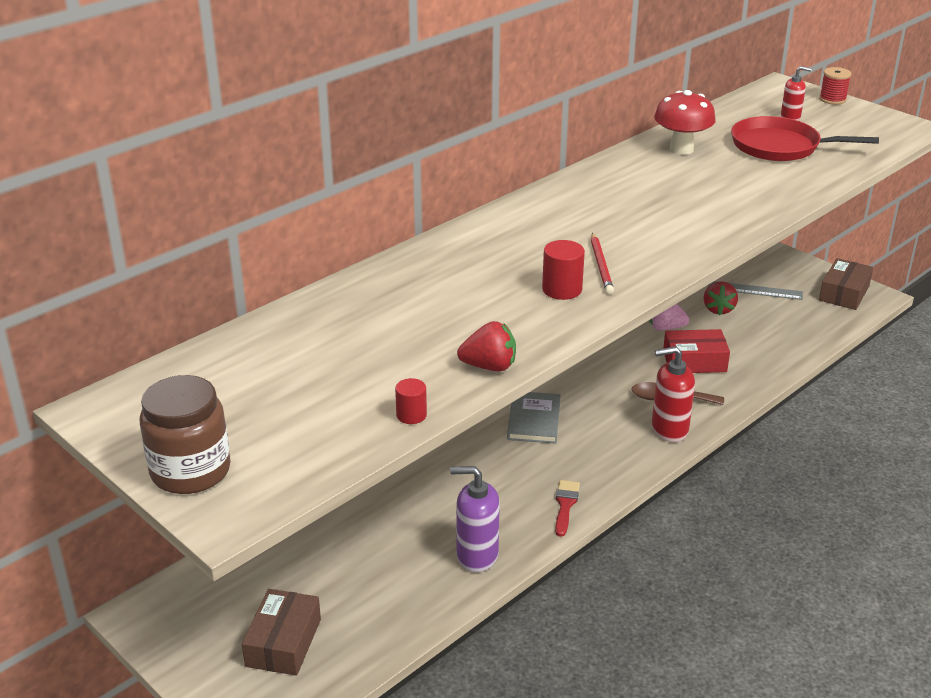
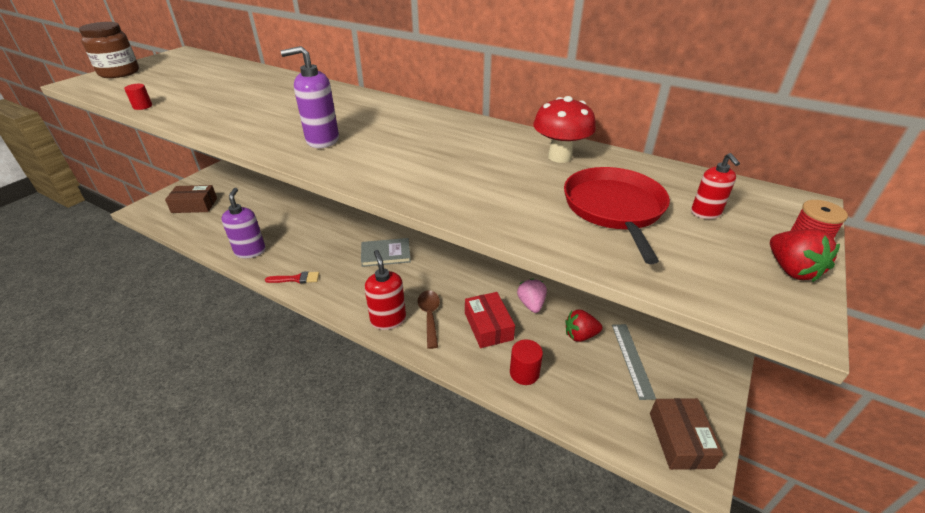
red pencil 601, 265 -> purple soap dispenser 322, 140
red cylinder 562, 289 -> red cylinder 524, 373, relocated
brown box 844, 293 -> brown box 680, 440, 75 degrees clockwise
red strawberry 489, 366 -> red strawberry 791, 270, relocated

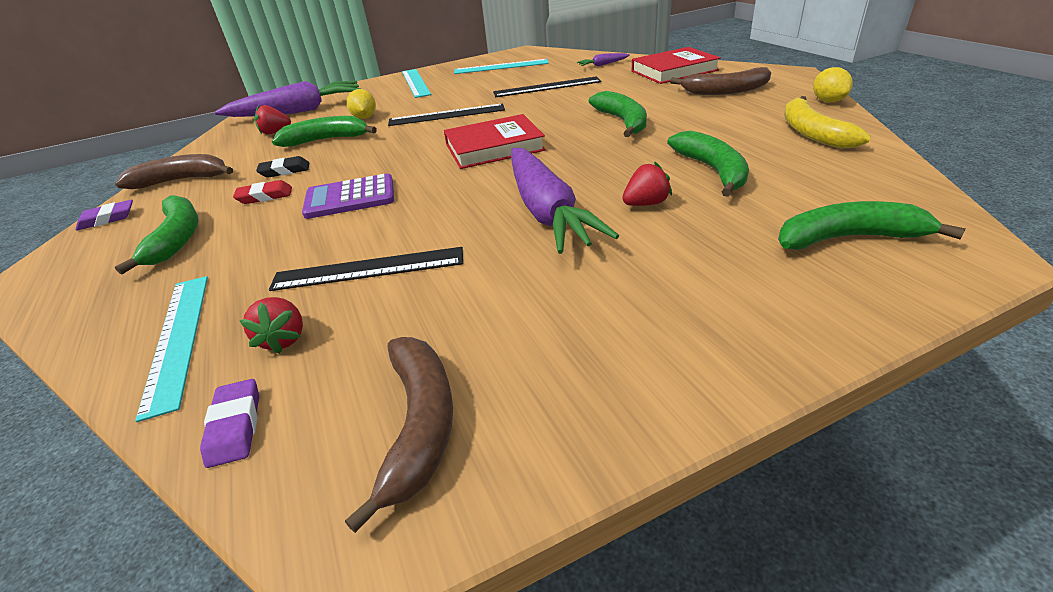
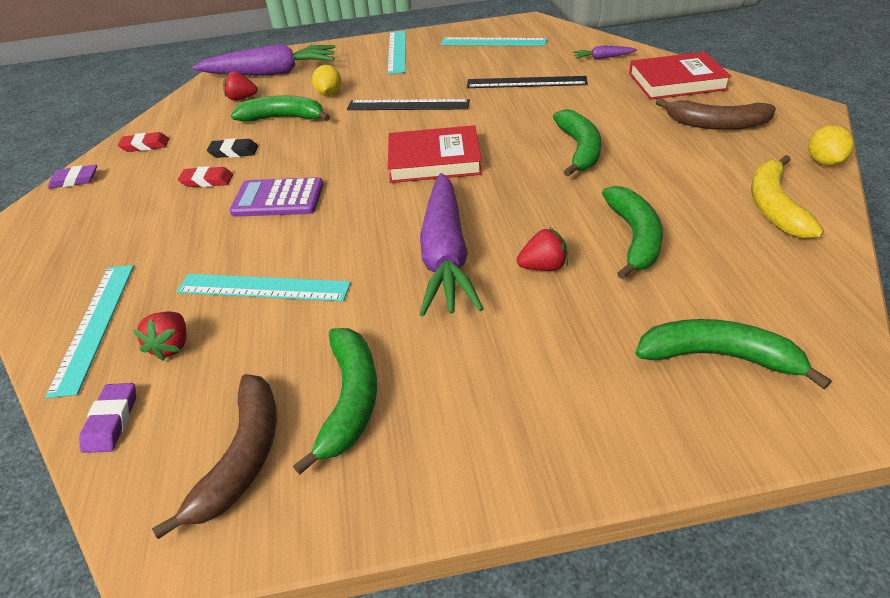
brown banana 182, 180 -> red eraser 145, 145
black ruler 368, 269 -> turquoise ruler 263, 287
green banana 177, 238 -> green banana 350, 400, relocated

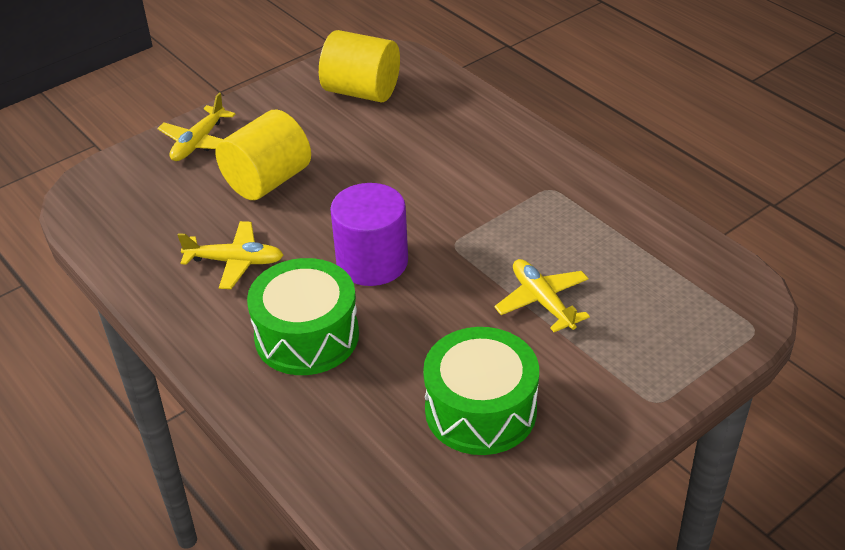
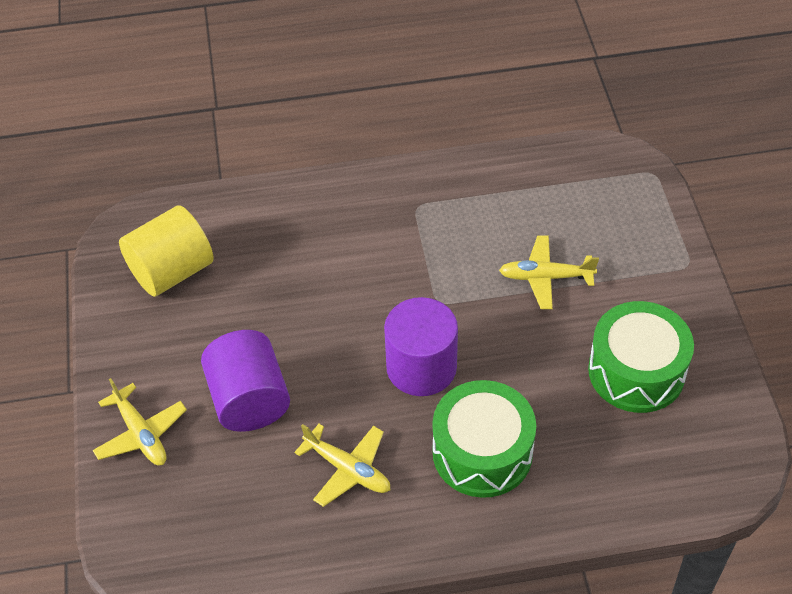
yellow cylinder 267, 181 -> purple cylinder 249, 399
yellow plane 235, 261 -> yellow plane 348, 469, 90 degrees clockwise

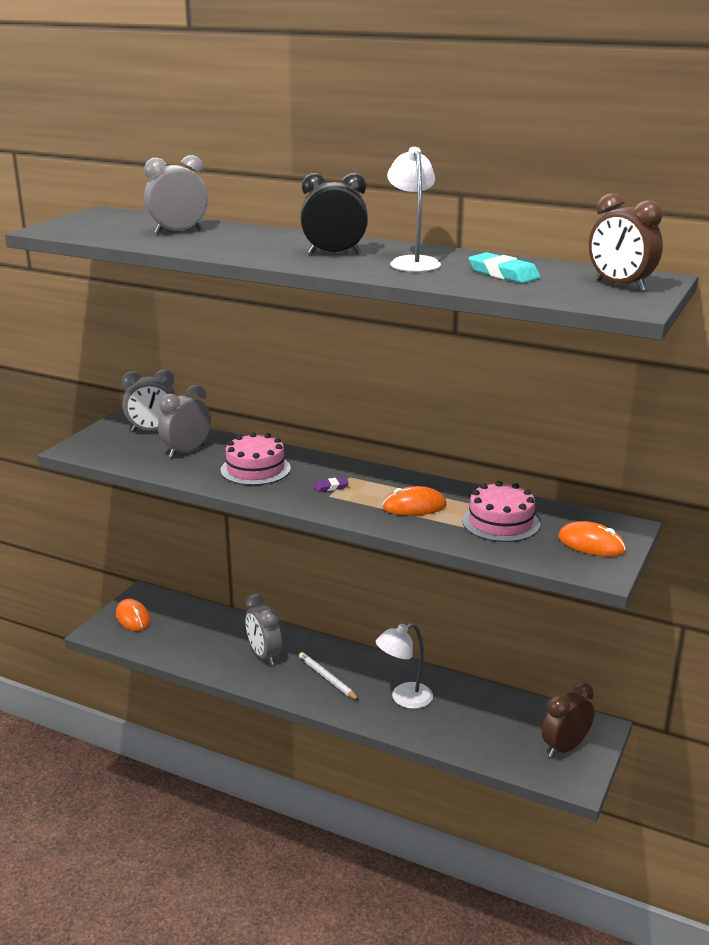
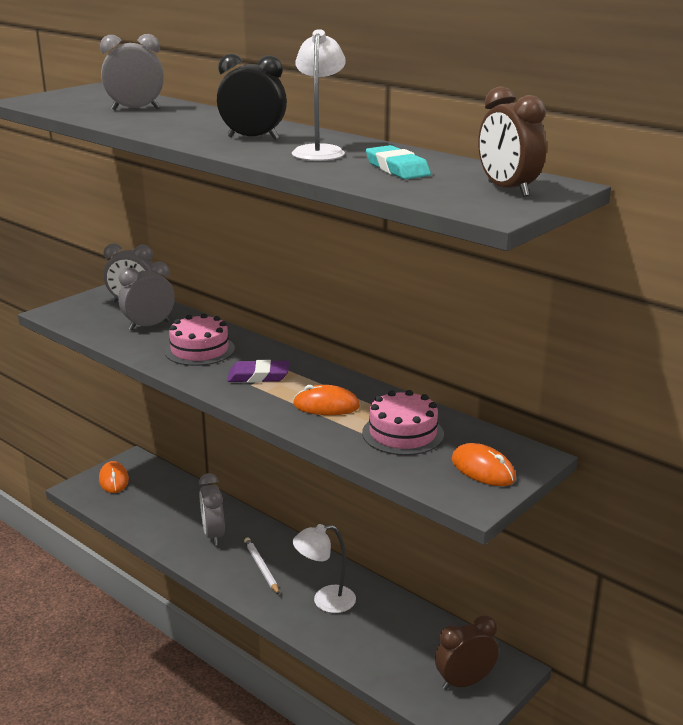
purple eraser 331, 487 -> purple eraser 258, 376, x1.80

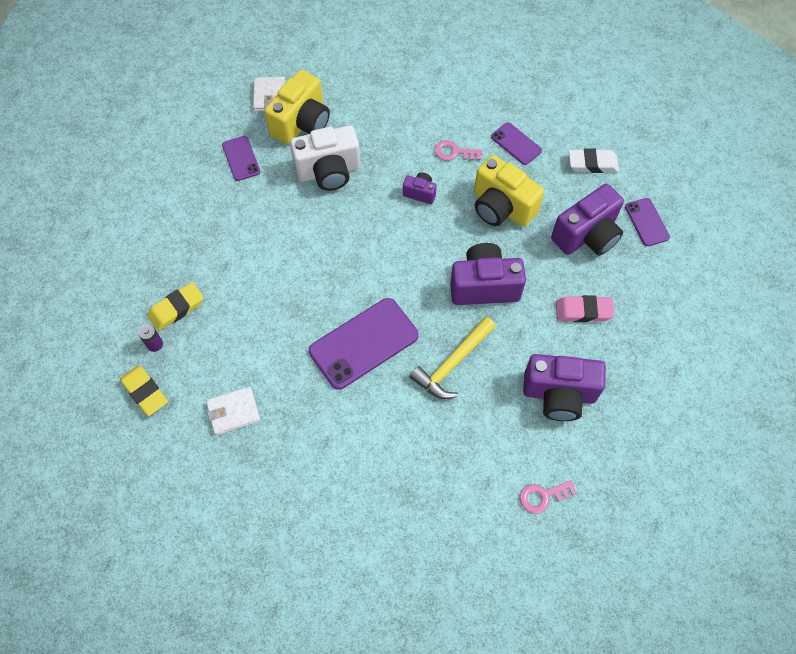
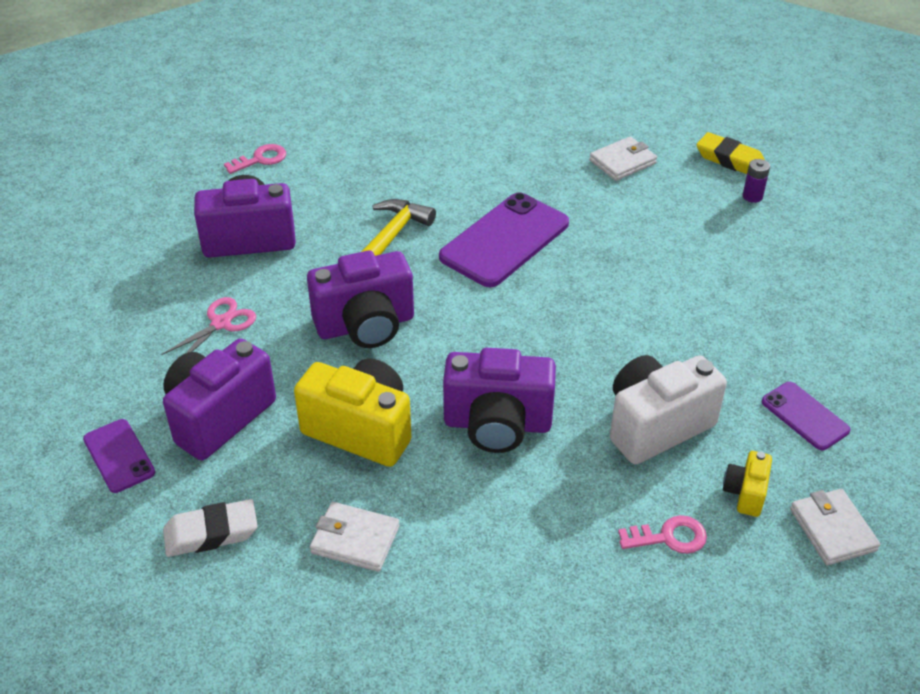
pink eraser 583, 311 -> pink scissors 221, 323
purple phone 516, 144 -> white wallet 355, 539
purple camera 420, 193 -> purple camera 497, 424, x2.04
pink key 454, 152 -> pink key 669, 537, relocated
yellow camera 302, 123 -> yellow camera 745, 493, x0.49
yellow eraser 176, 308 -> none

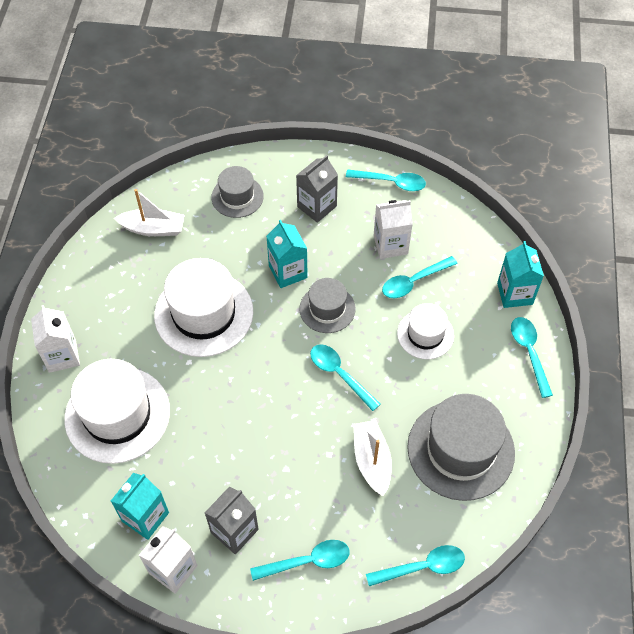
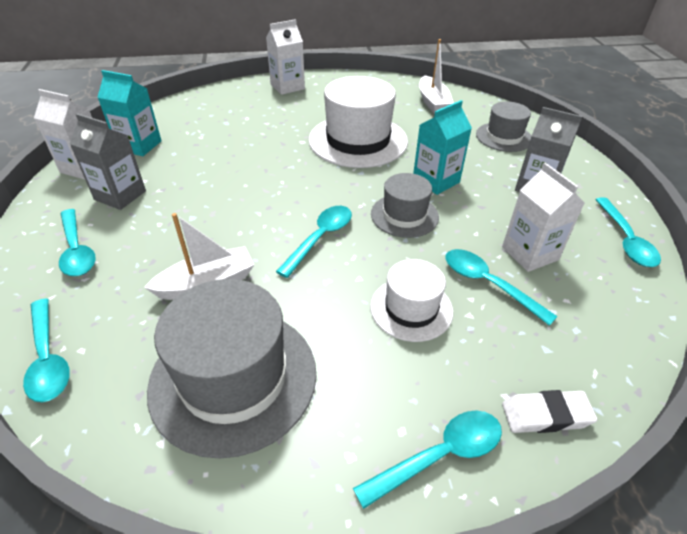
turquoise carton 514, 293 -> white eraser 546, 415
white hat 117, 414 -> none

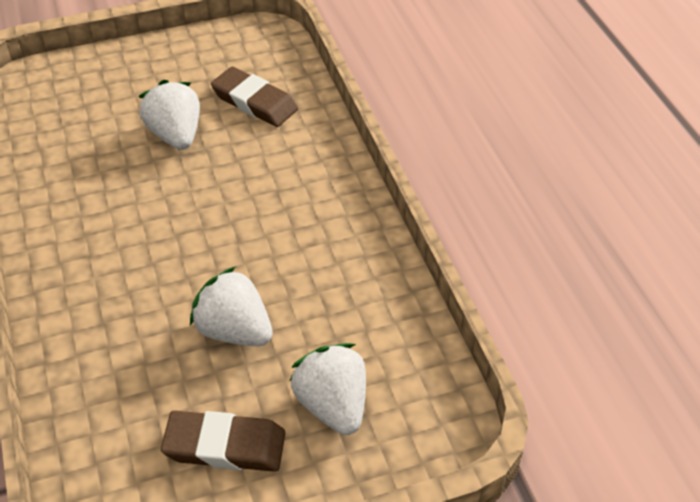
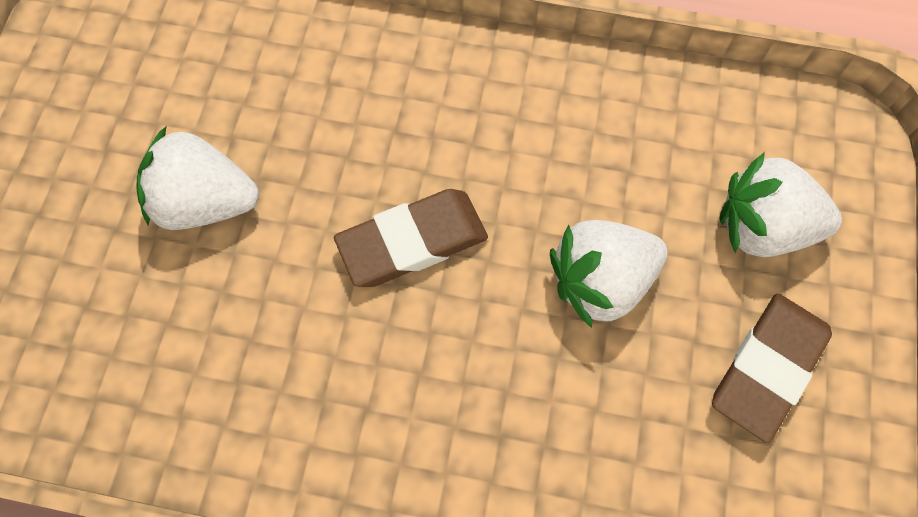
brown eraser 254, 102 -> brown eraser 412, 241, relocated

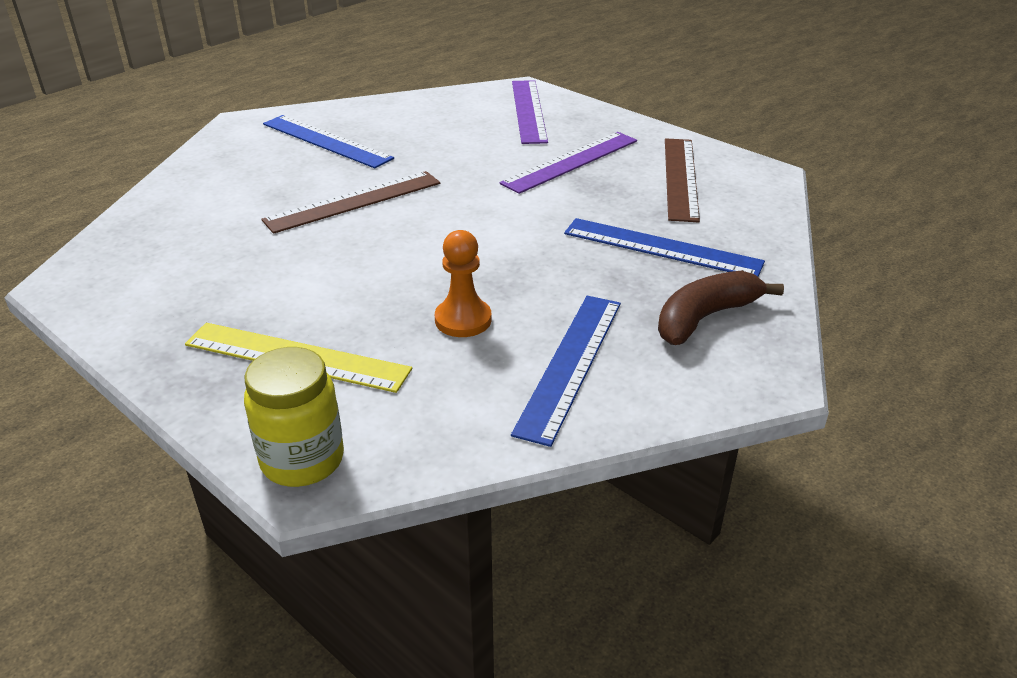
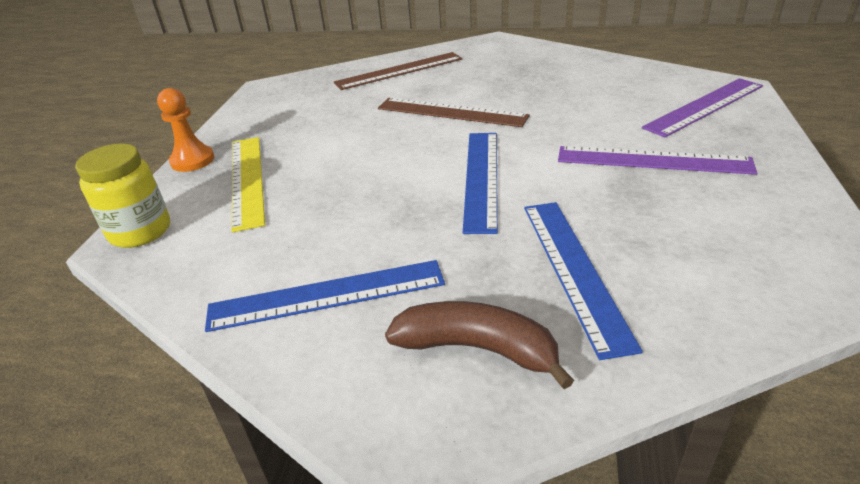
orange pawn 463, 320 -> orange pawn 192, 160, relocated
brown ruler 681, 178 -> brown ruler 399, 71, relocated
blue ruler 326, 141 -> blue ruler 482, 178, relocated

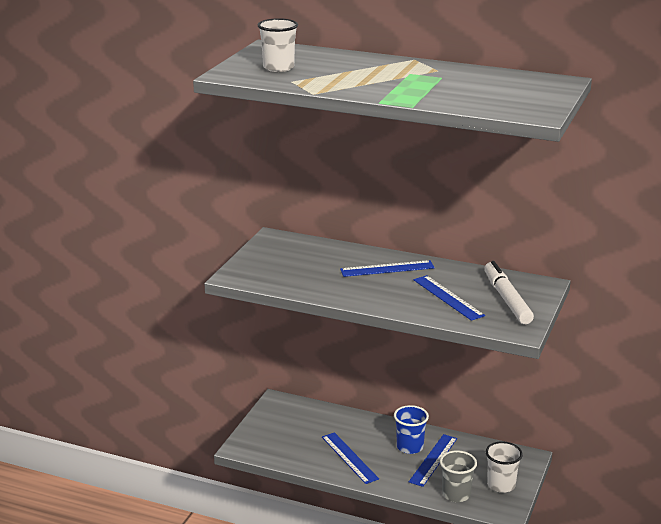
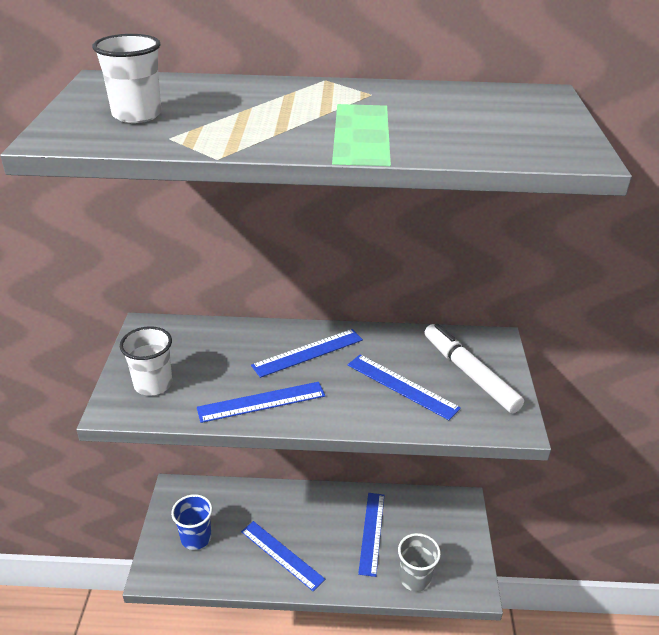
white cup 501, 485 -> white cup 153, 384, relocated
blue cup 410, 447 -> blue cup 196, 538, relocated
none -> blue ruler 261, 402

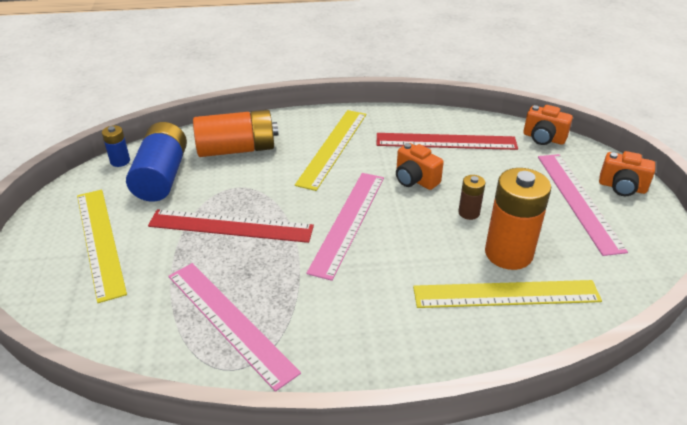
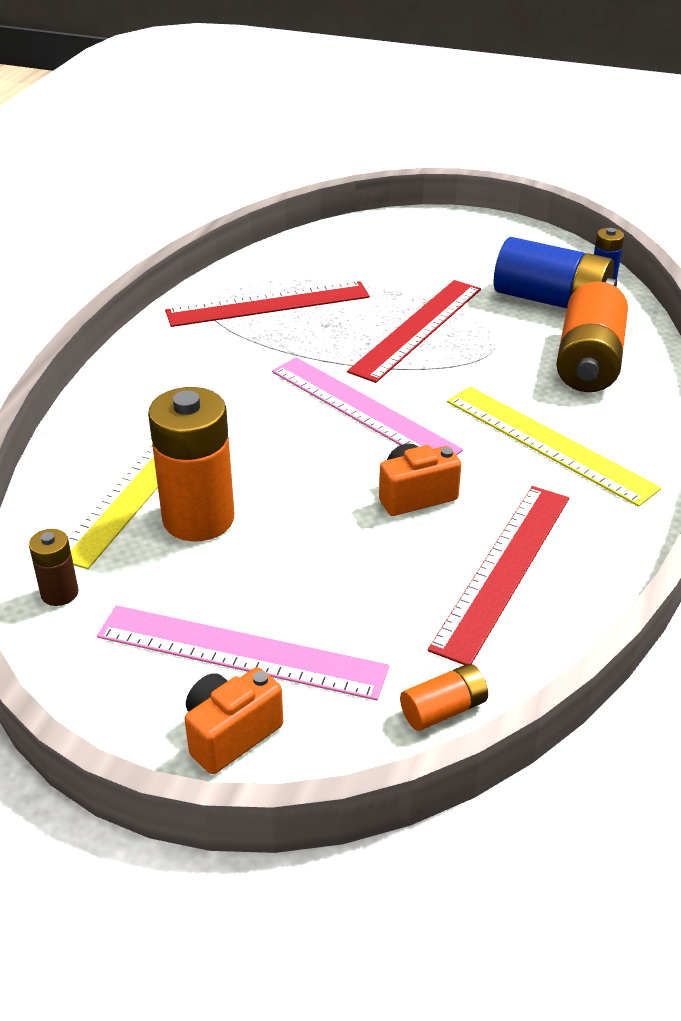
brown battery 469, 213 -> brown battery 59, 593, relocated
pink ruler 229, 322 -> red ruler 268, 304
orange camera 543, 138 -> orange battery 443, 710
yellow ruler 100, 241 -> none

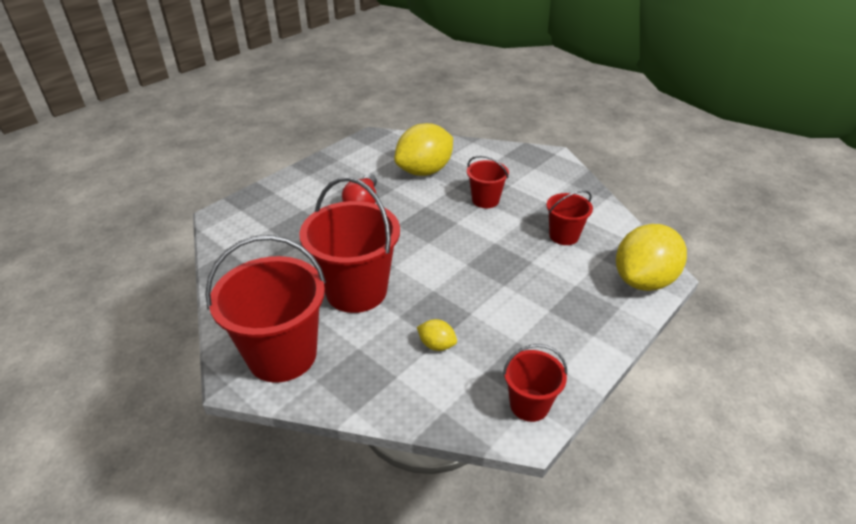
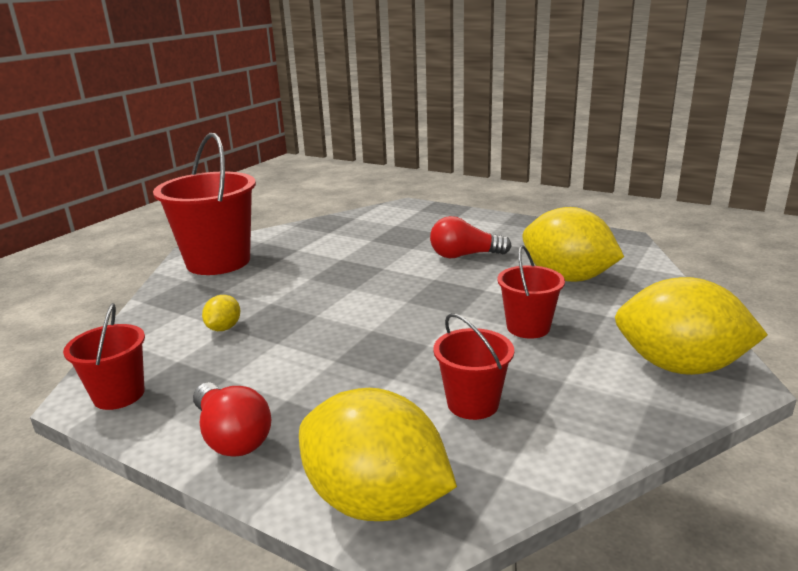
none -> red light bulb 232, 436
none -> yellow lemon 679, 366
red bucket 356, 291 -> none

